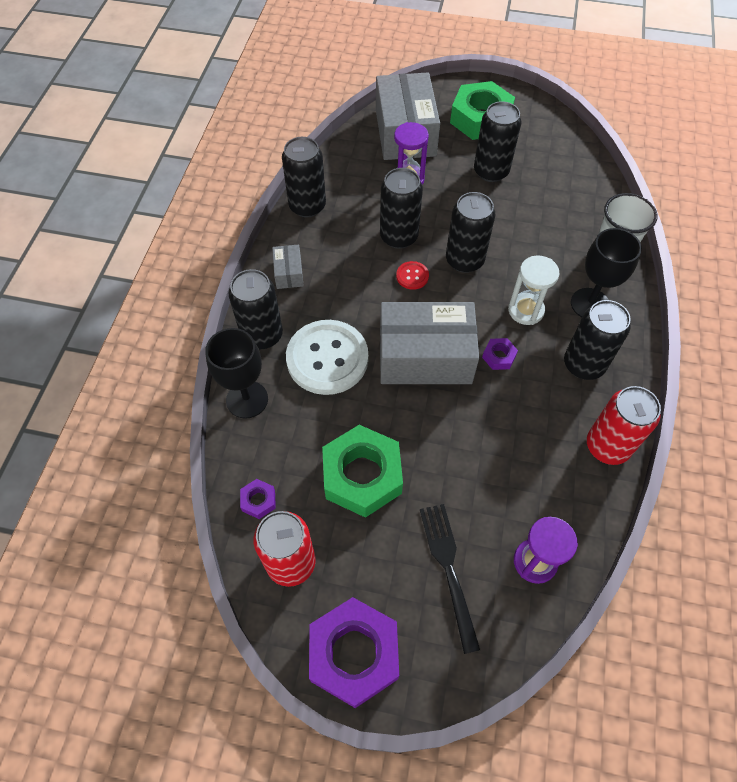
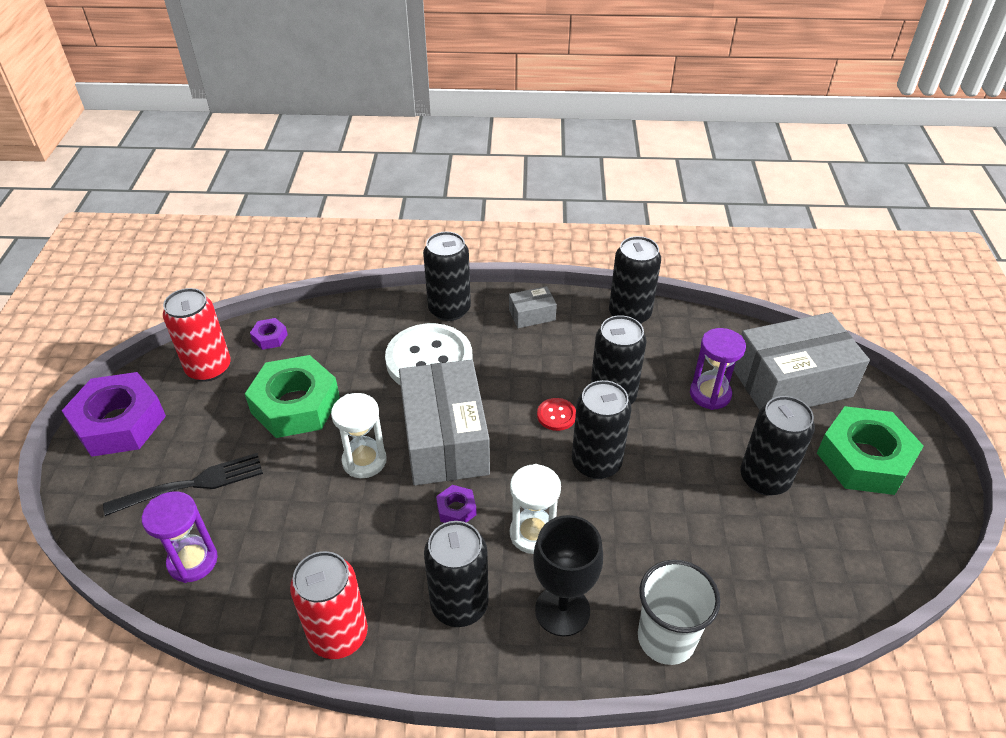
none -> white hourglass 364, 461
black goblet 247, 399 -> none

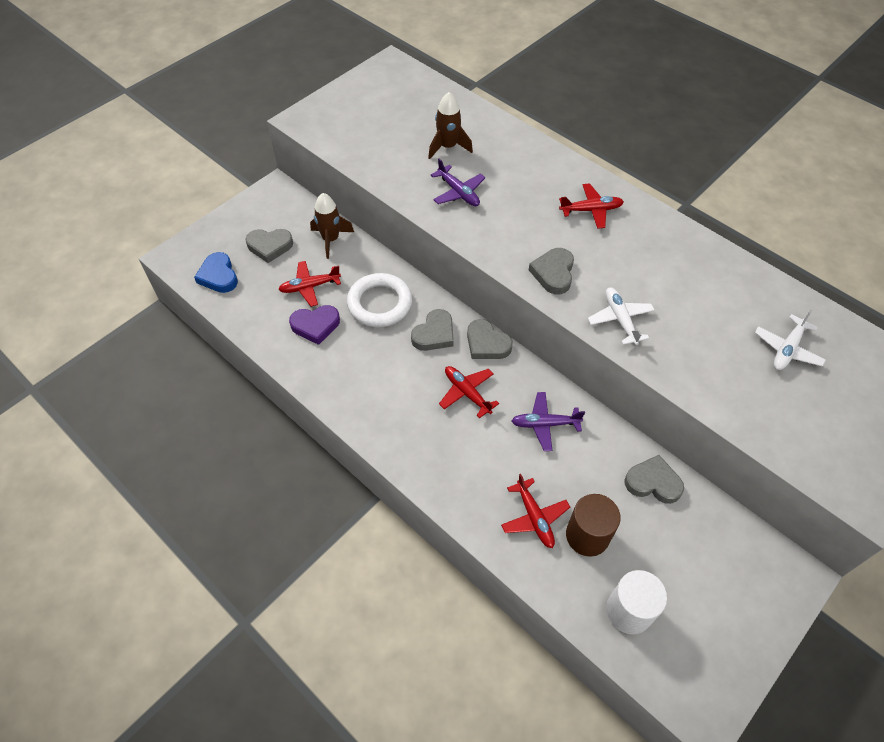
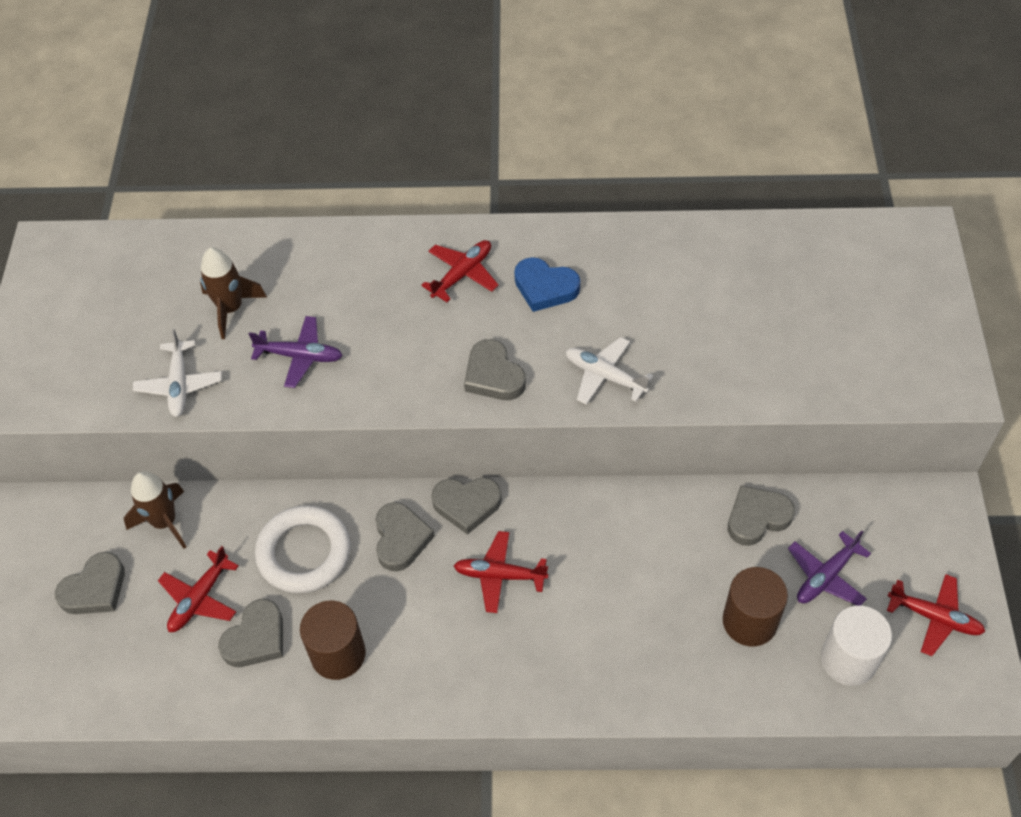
white plane 787, 349 -> white plane 179, 385, relocated
purple heart 315, 325 -> grey heart 256, 638
none -> brown cylinder 338, 654
blue heart 218, 276 -> blue heart 545, 287, relocated
purple plane 544, 424 -> purple plane 826, 576, relocated
red plane 534, 518 -> red plane 935, 617, relocated

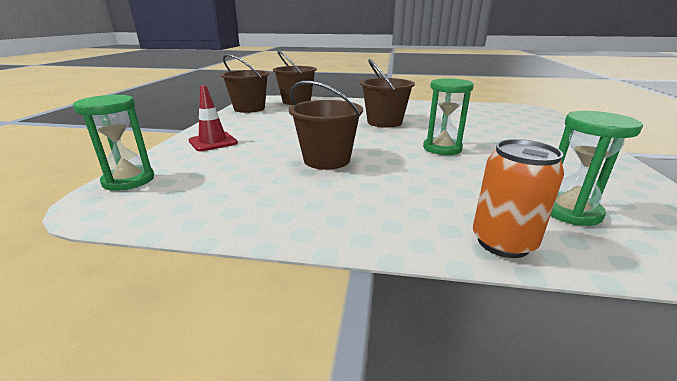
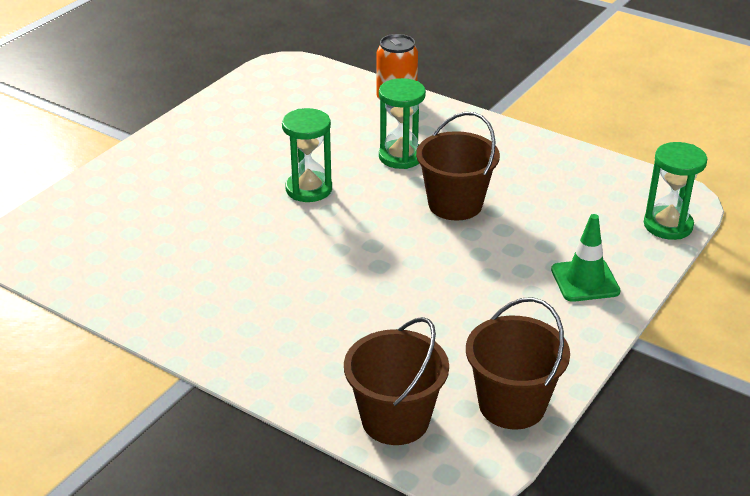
green hourglass 569, 211 -> green hourglass 401, 157, relocated
red traffic cone 213, 142 -> green traffic cone 585, 281
brown bucket 384, 122 -> none

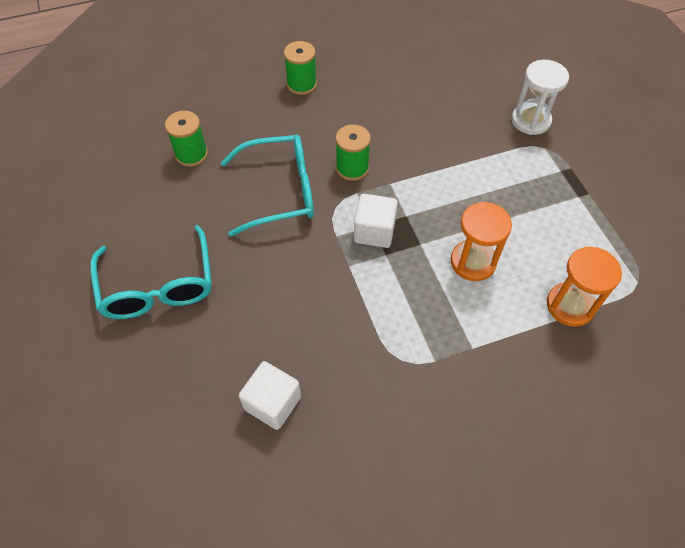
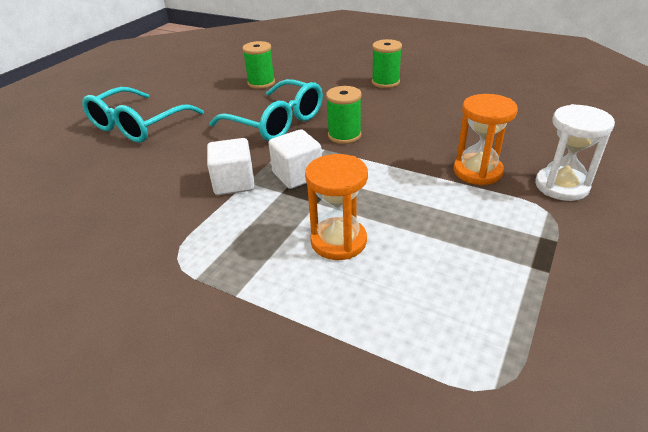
white cube 272, 403 -> white cube 234, 183, relocated
orange hourglass 570, 306 -> orange hourglass 477, 171, relocated

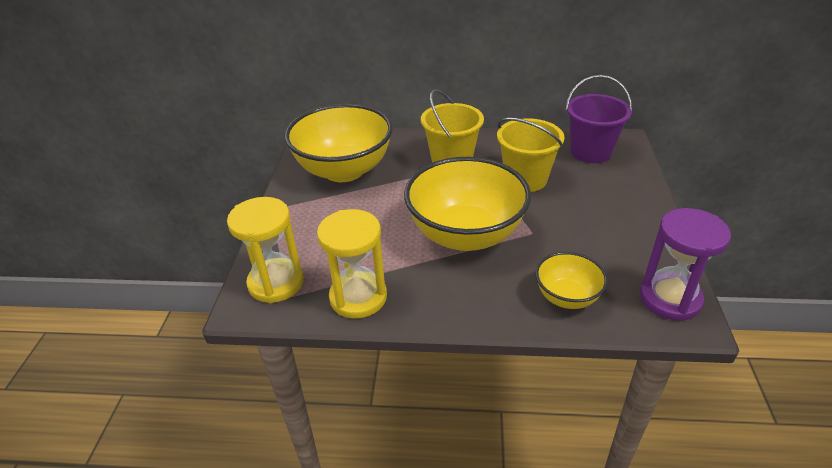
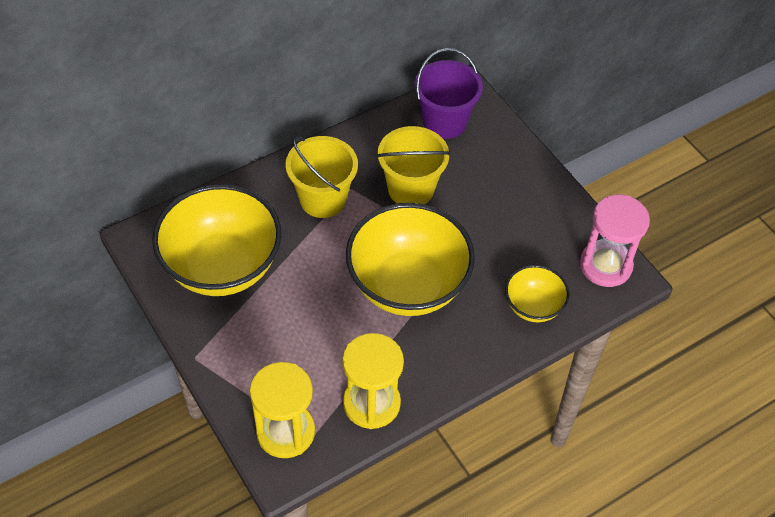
purple hourglass 670, 298 -> pink hourglass 605, 265

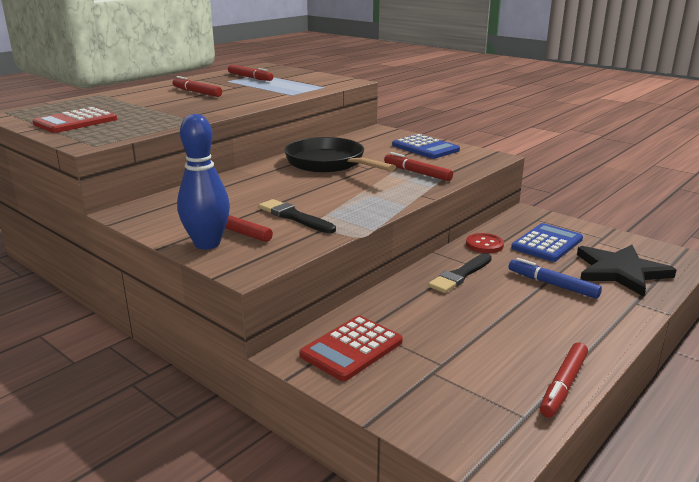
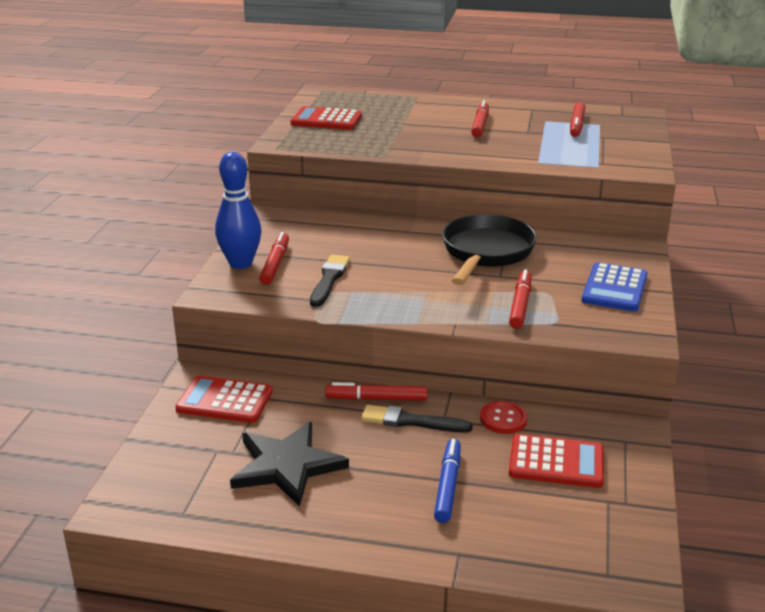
black star 620, 271 -> black star 287, 466, relocated
red marker 563, 385 -> red marker 377, 399, relocated
blue calculator 547, 243 -> red calculator 556, 462

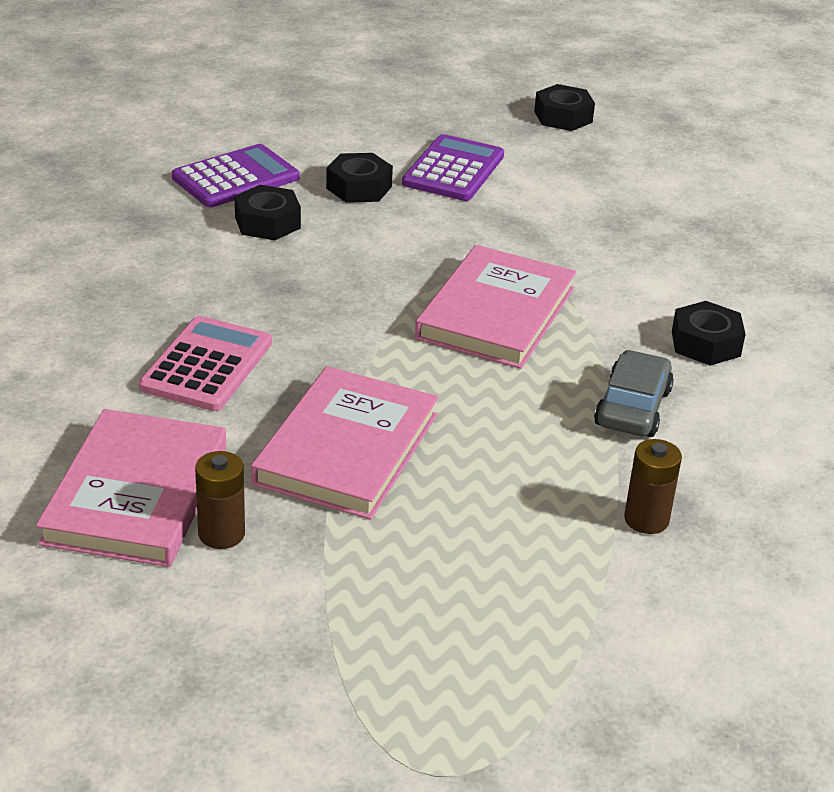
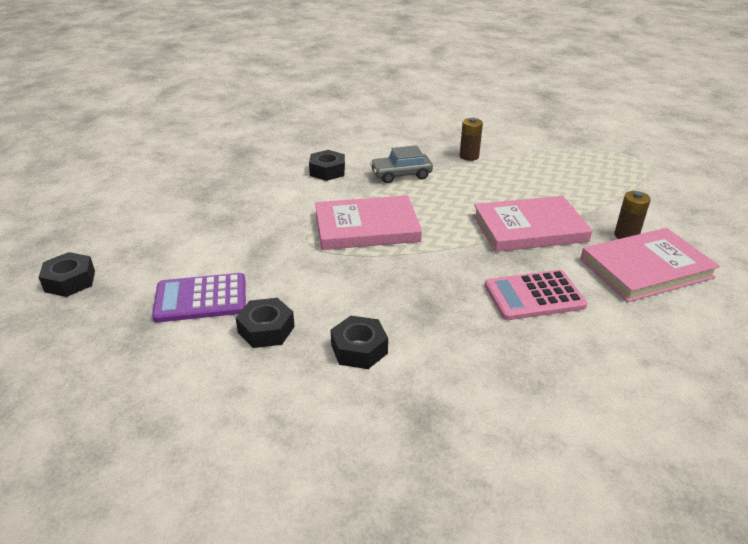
purple calculator 235, 178 -> none

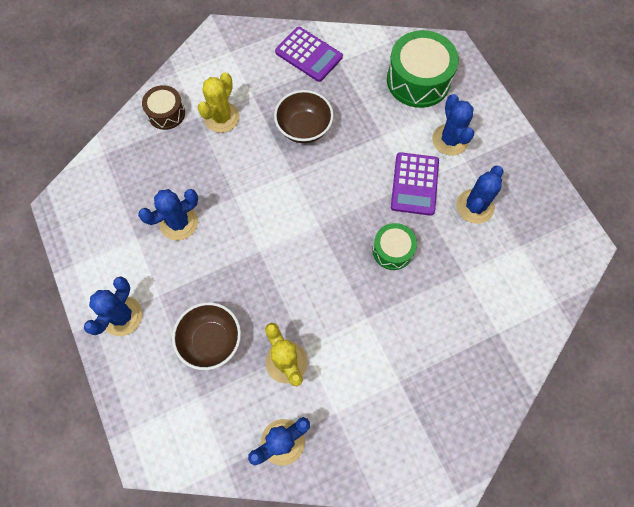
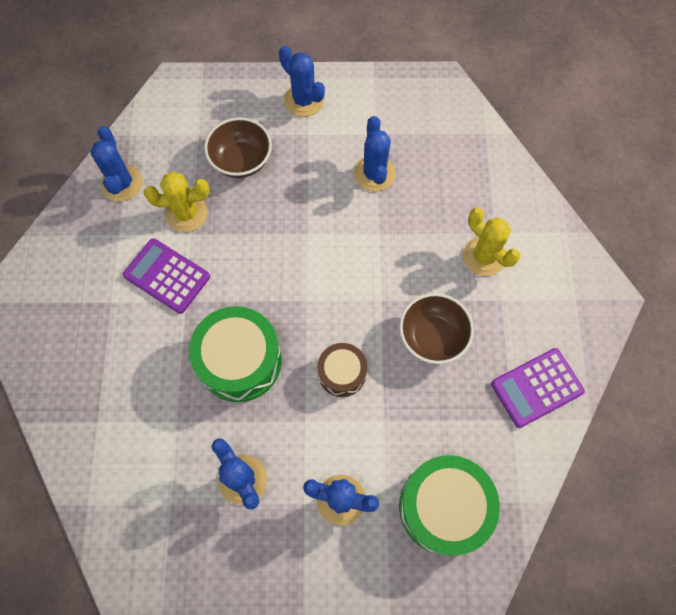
purple calculator 414, 184 -> purple calculator 167, 276, relocated
green drum 392, 250 -> green drum 240, 361, x1.75
brown drum 166, 113 -> brown drum 342, 373, relocated

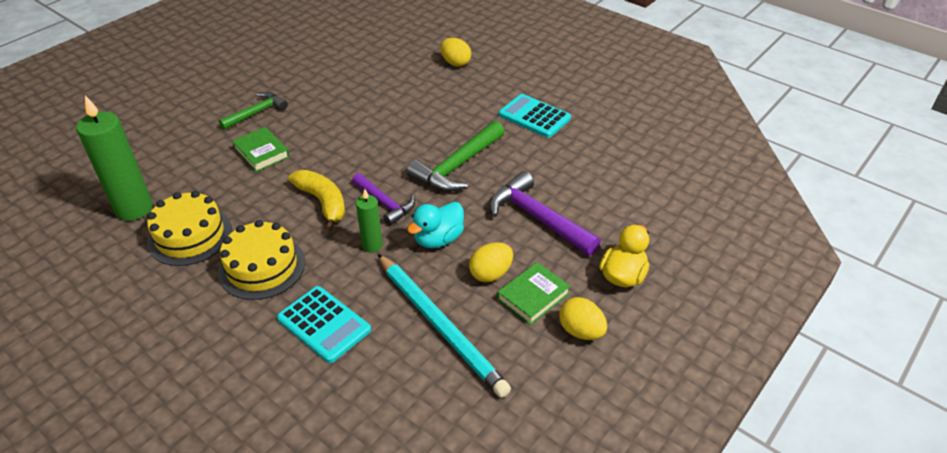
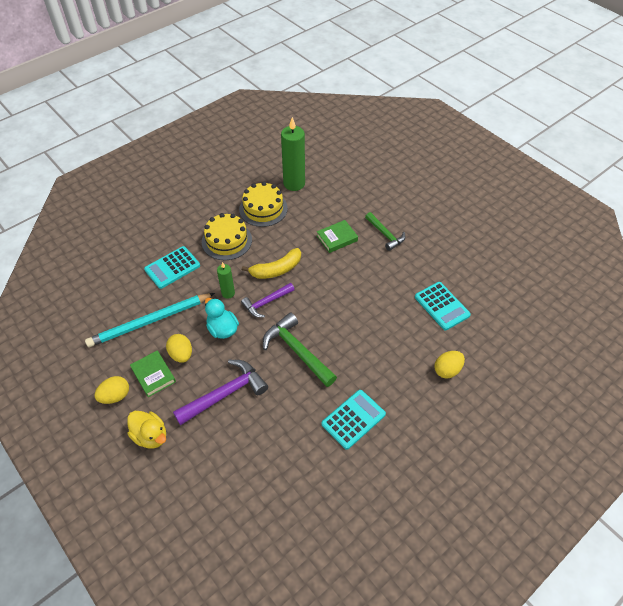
none -> turquoise calculator 441, 306

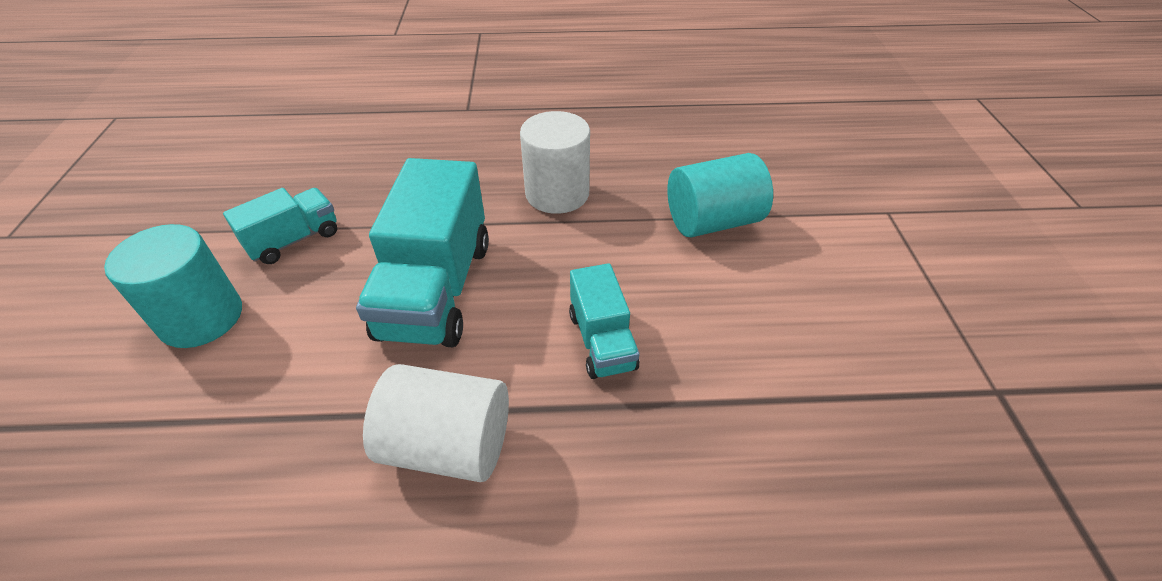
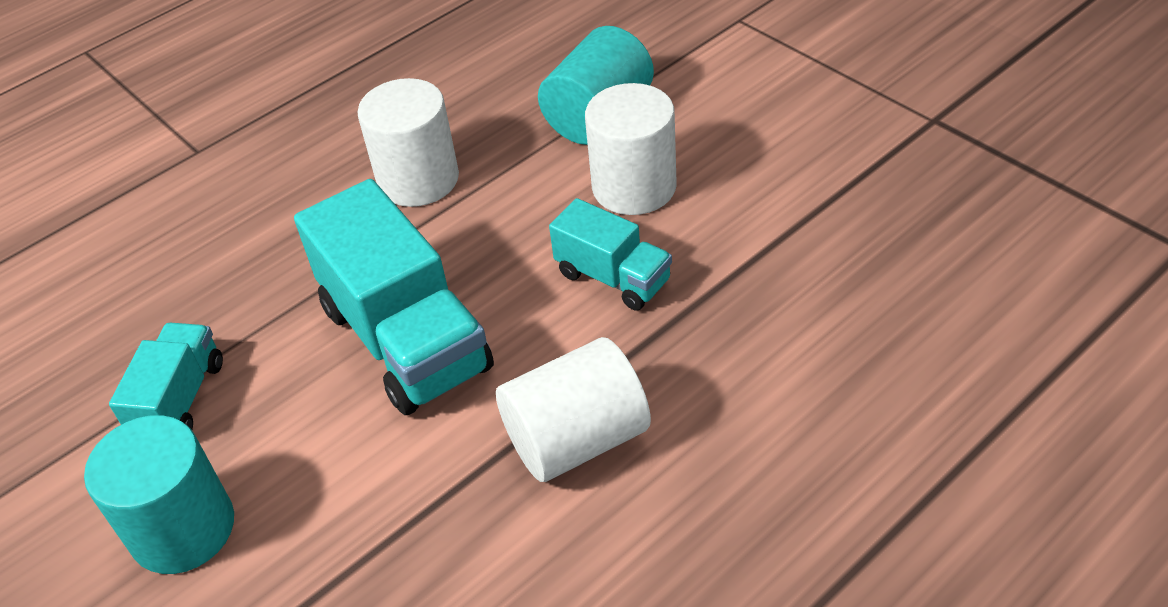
none -> white cylinder 634, 187

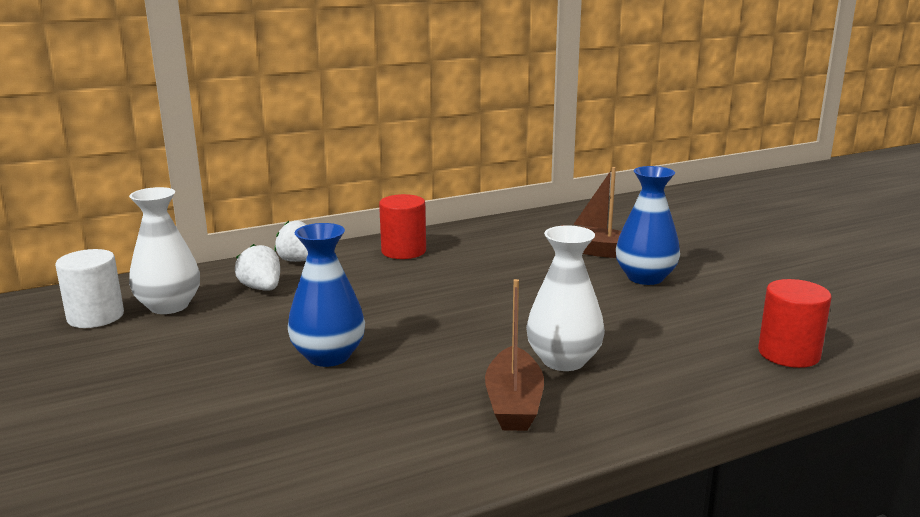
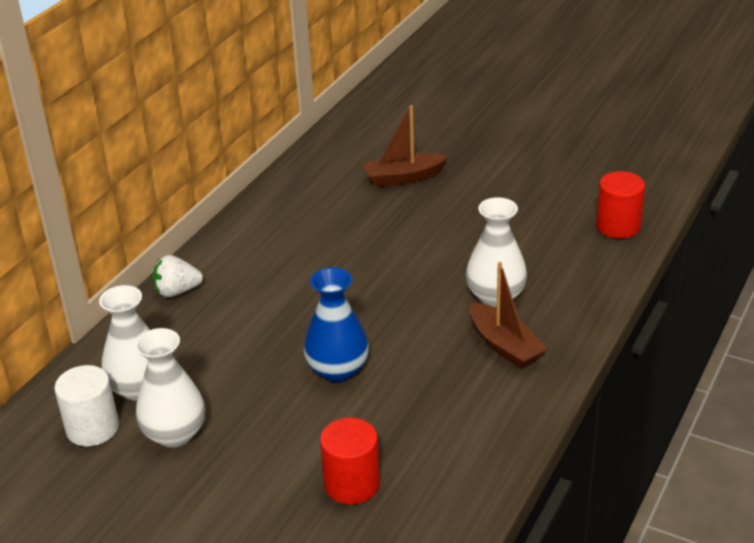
none -> white vase 174, 433
red cylinder 403, 251 -> red cylinder 352, 484, relocated
white strawberry 262, 288 -> none
blue vase 645, 277 -> none

